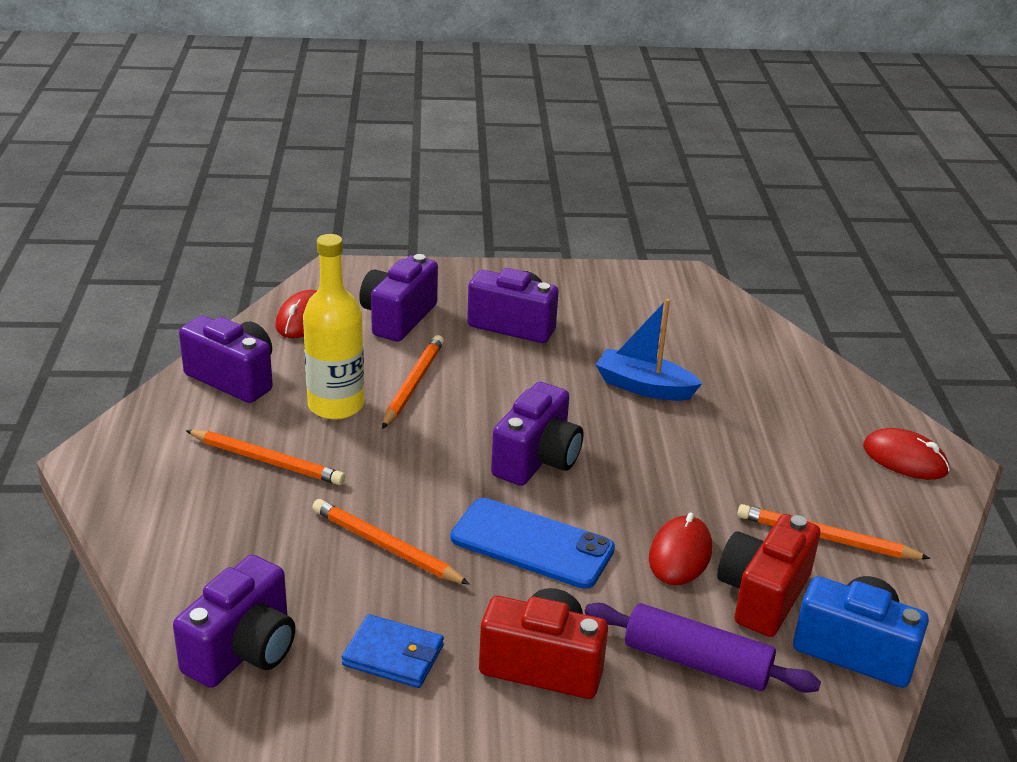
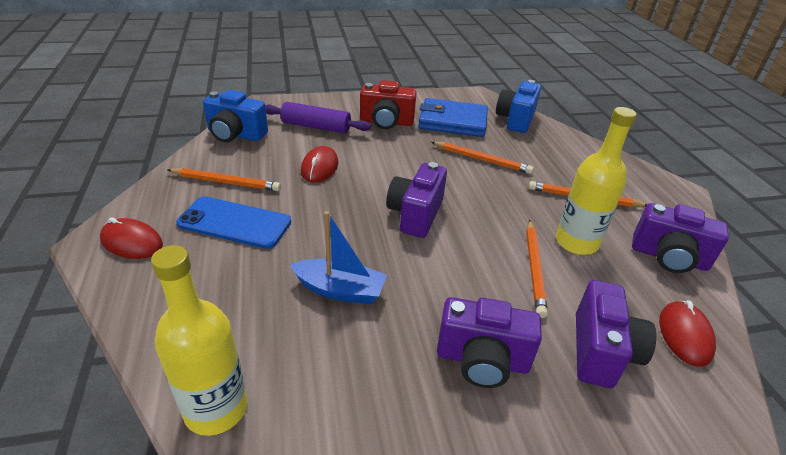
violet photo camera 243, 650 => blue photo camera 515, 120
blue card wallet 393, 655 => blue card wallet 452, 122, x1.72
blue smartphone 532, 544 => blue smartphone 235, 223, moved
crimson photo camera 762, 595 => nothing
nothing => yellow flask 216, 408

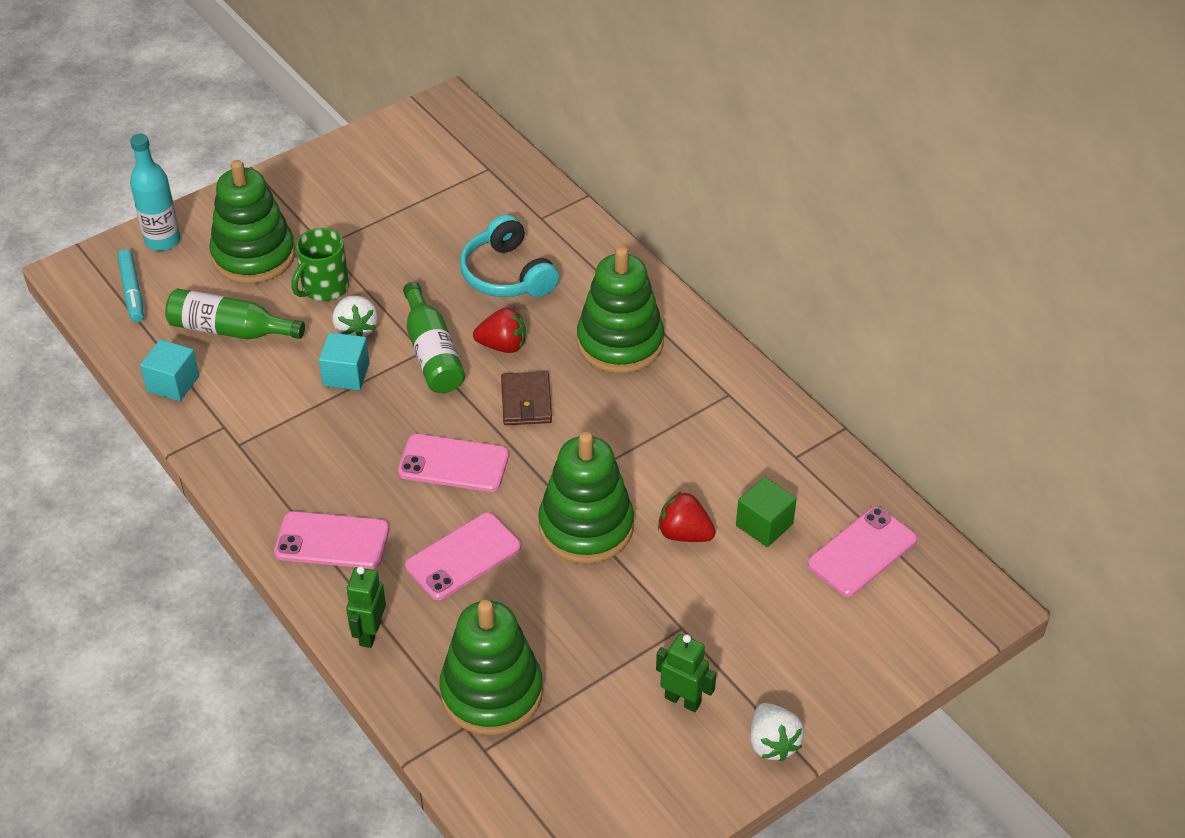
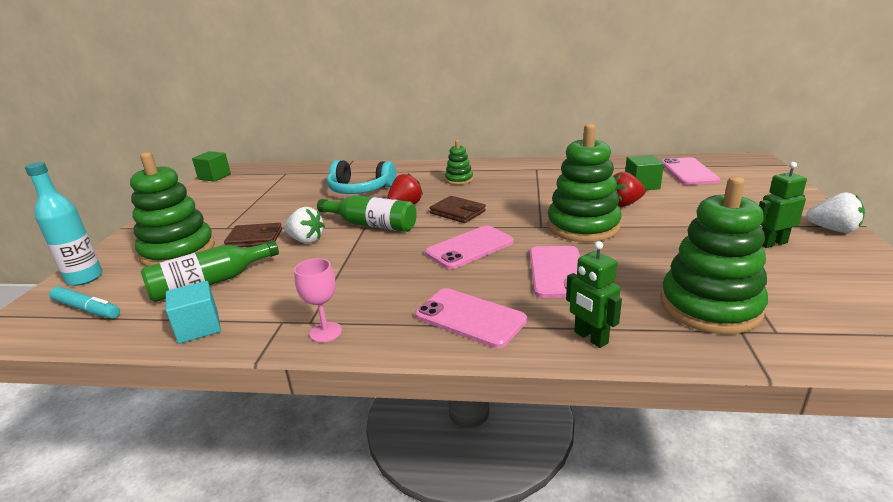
pink smartphone 332, 541 => pink smartphone 470, 318, 75 degrees clockwise
green mug 324, 288 => brown card wallet 255, 238
turquoise solid cube 346, 374 => nothing
green ring stacker 620, 342 => green ring stacker 459, 180, x0.50
nothing => green solid cube 214, 177
nothing => pink wine glass 325, 332

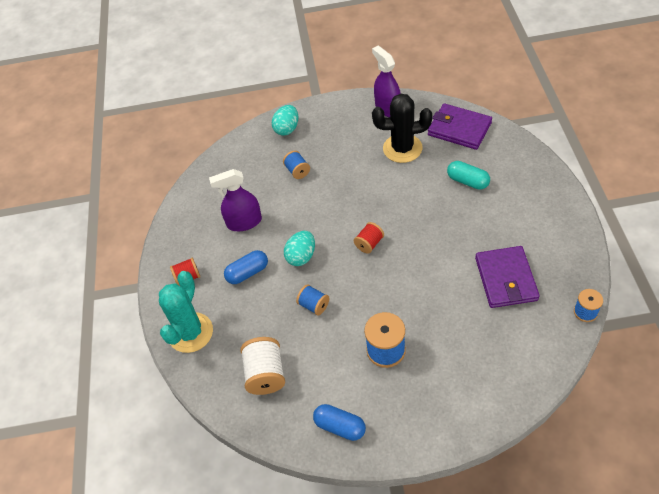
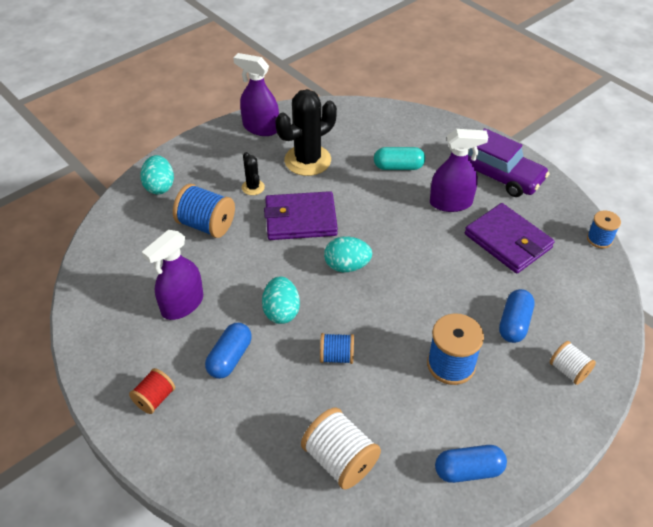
turquoise cactus 190, 333 => nothing
blue spool 297, 171 => blue spool 206, 225, x1.65
crimson spool 369, 244 => turquoise egg 347, 266
violet card wallet 459, 129 => violet card wallet 300, 219, moved
nothing => jet-black cactus 253, 187
nothing => violet spray cleaner 451, 203
nothing => violet toy car 496, 174
nothing => blue pill shape 514, 323
nothing => snow-white spool 568, 370

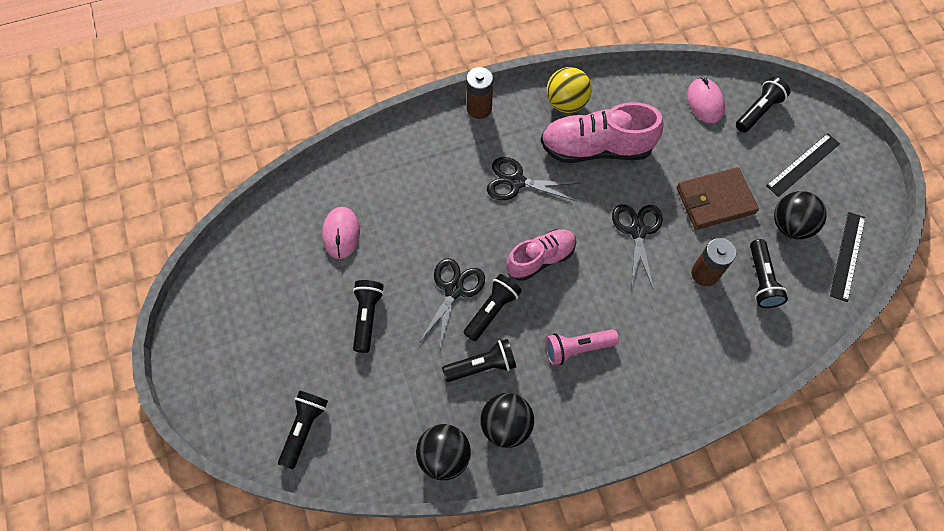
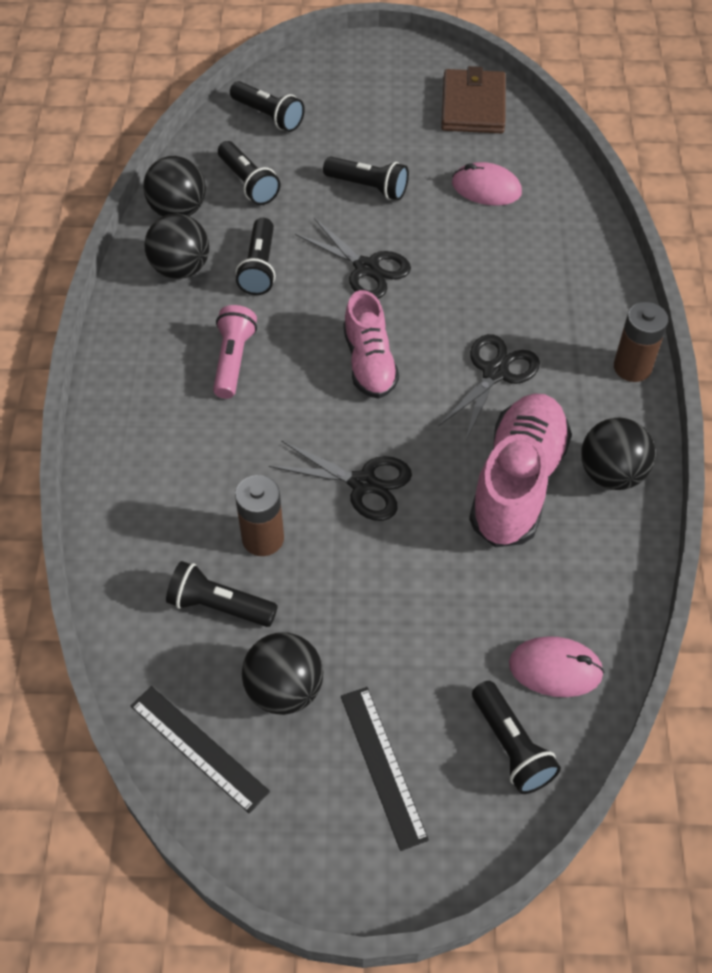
jet-black torch 492, 310 => jet-black torch 248, 183, moved
yellow play ball 566, 103 => jet-black play ball 611, 473
brown card wallet 715, 200 => brown card wallet 473, 105, moved

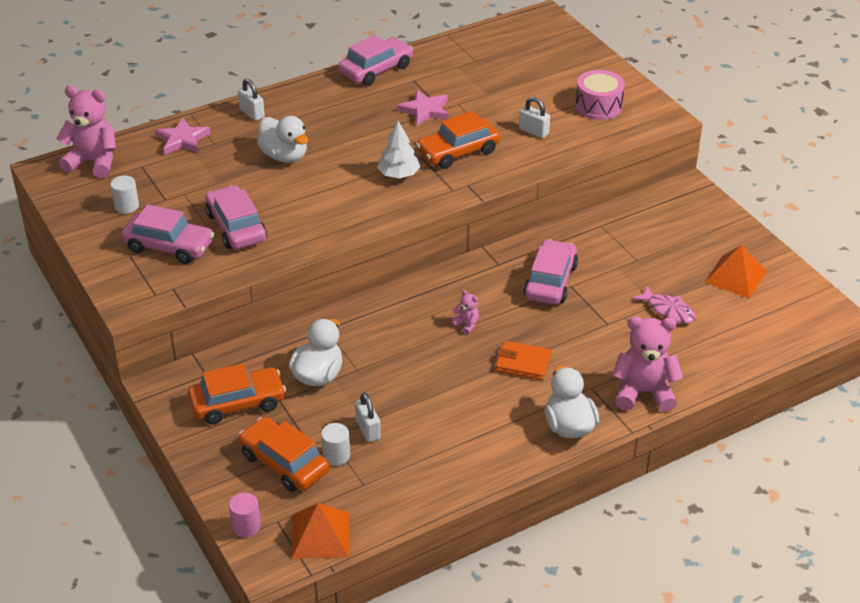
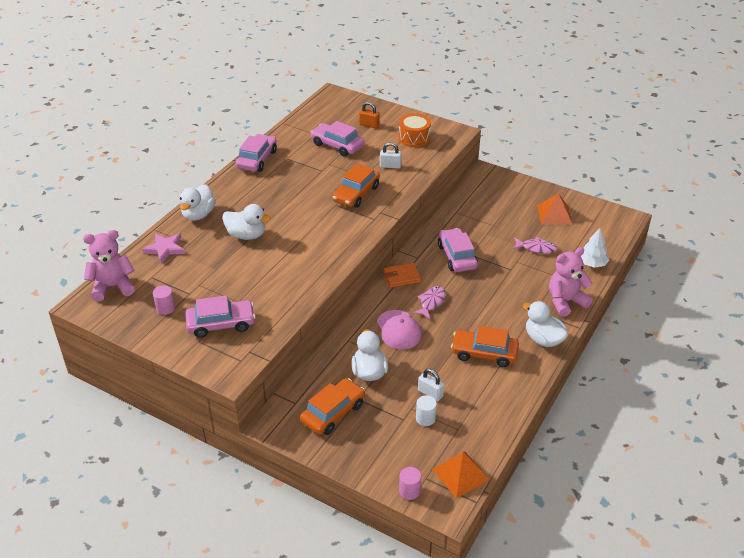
snow-white cylinder shape 126, 206 => pink cylinder shape 165, 308
pink toy car 236, 227 => pink toy car 337, 145, moved
snow-white lock 252, 113 => snow-white rubber duck 198, 215
orange-coloured toy car 284, 463 => orange-coloured toy car 484, 353, moved
snow-white fir tree 398, 174 => snow-white fir tree 592, 263, moved
pink star shape 425, 110 => nothing
pink teddy 466, 324 => pink toy fish 431, 302
orange-coloured card wallet 523, 363 => orange-coloured card wallet 401, 277, moved
pink drum 598, 106 => orange-coloured drum 414, 138
nothing => orange-coloured lock 369, 125
nothing => pink cap 398, 330

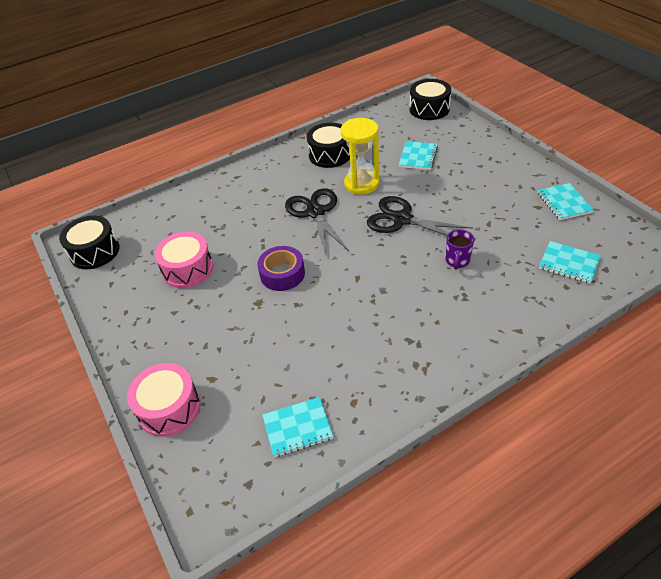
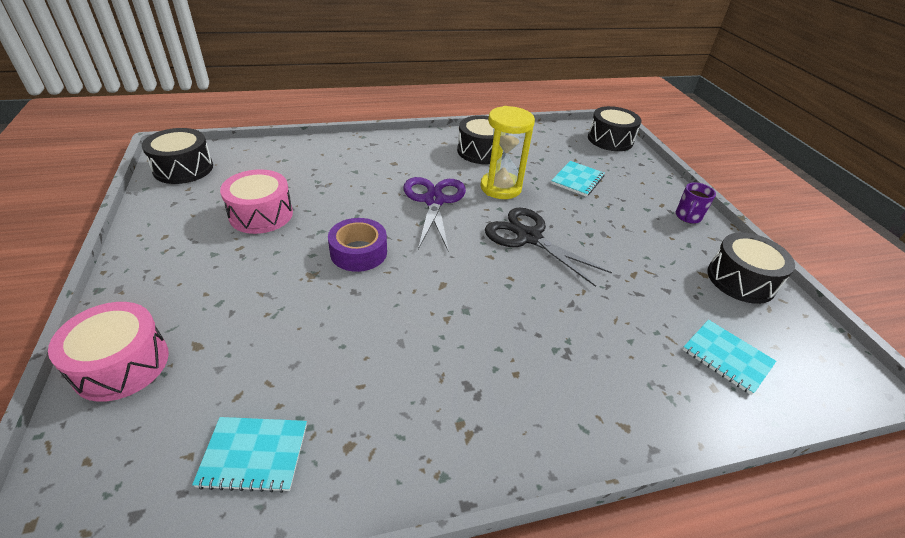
jet-black shears 315, 212 => violet shears 434, 201
violet mug 457, 261 => violet mug 687, 217, moved
turquoise notepad 564, 203 => jet-black drum 740, 280

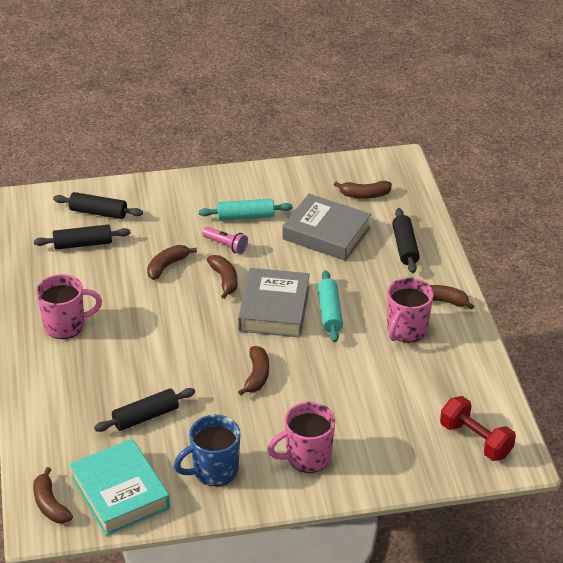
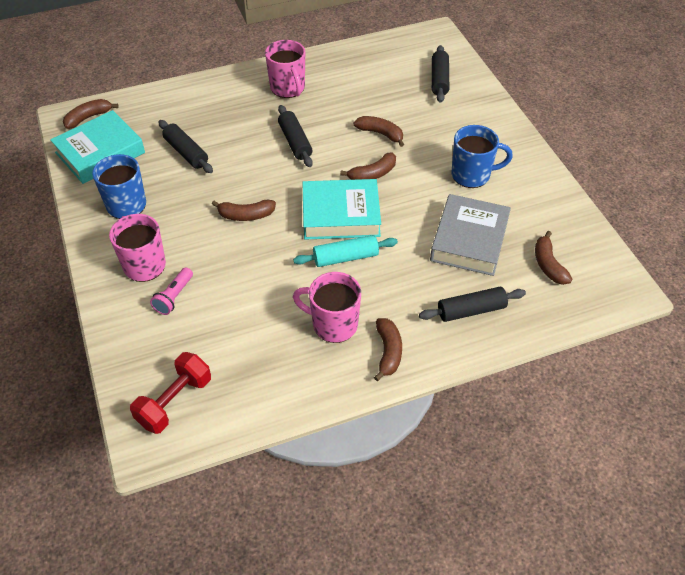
jet-black rolling pin 83, 244 => jet-black rolling pin 295, 142, moved
turquoise rolling pin 245, 216 => blue mug 472, 175
pink torch 226, 245 => pink torch 174, 297, moved
grey hardback 274, 309 => turquoise hardback 341, 215

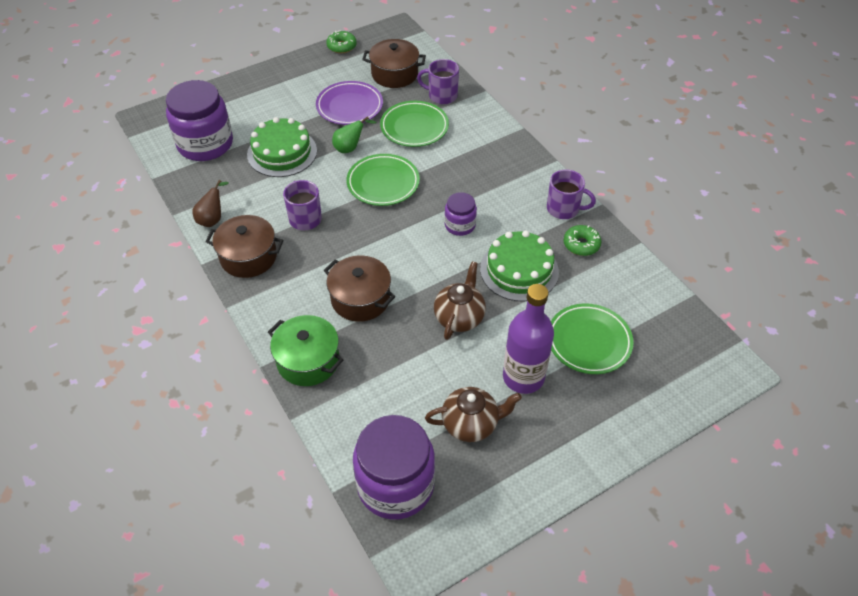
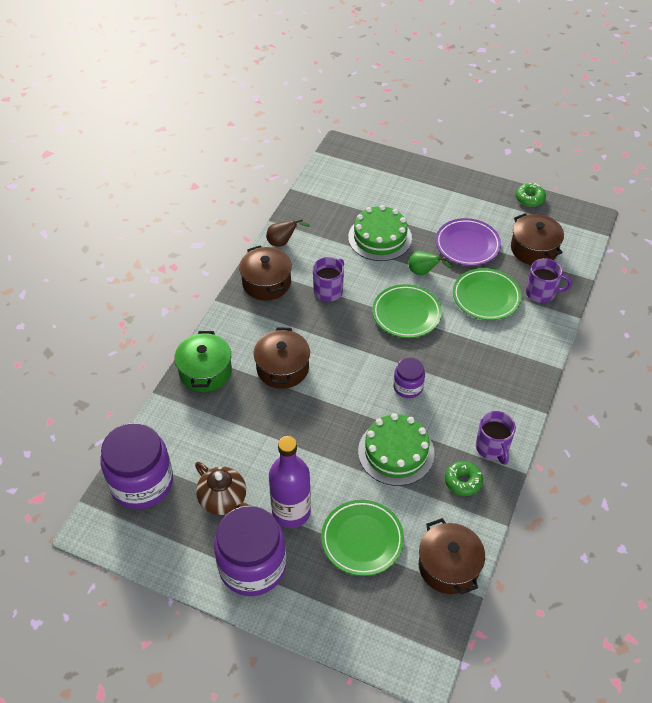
violet jam jar 205, 144 => violet jam jar 252, 566, moved
violet mug 442, 96 => violet mug 541, 293, 120 degrees clockwise
brown china teapot 459, 317 => nothing
nothing => brown cooking pot 448, 566

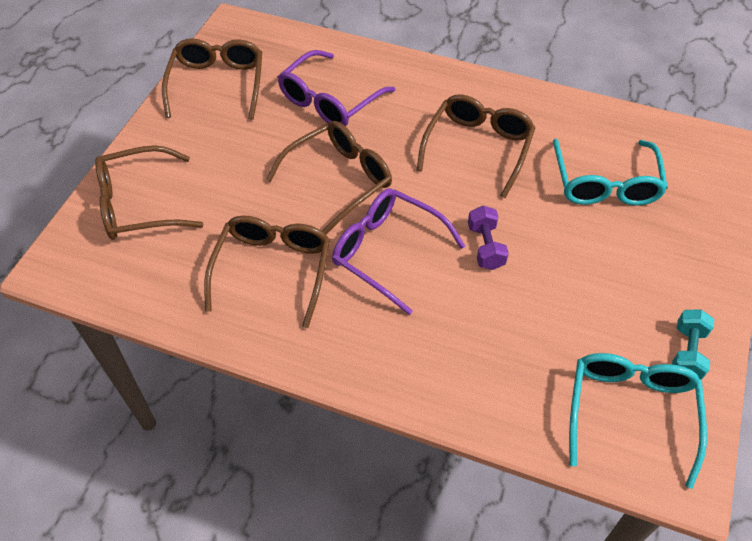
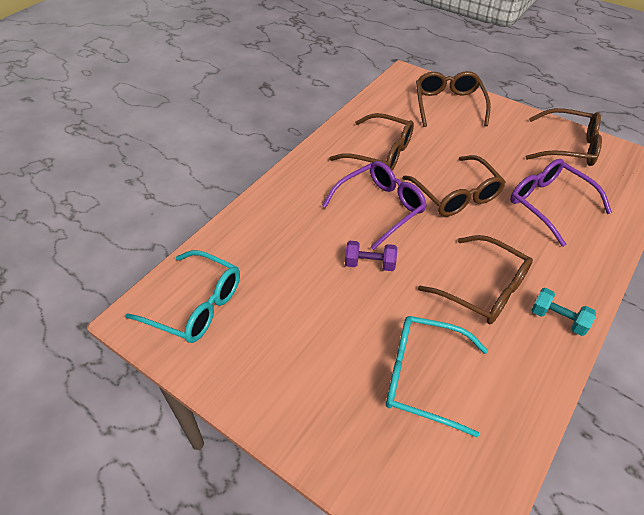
turquoise free weight 687, 352 => turquoise free weight 558, 319, moved

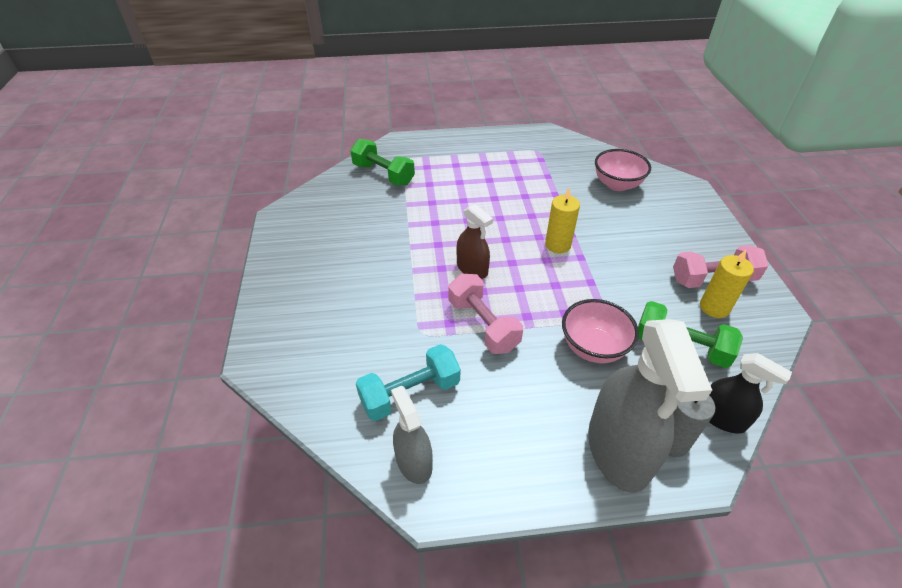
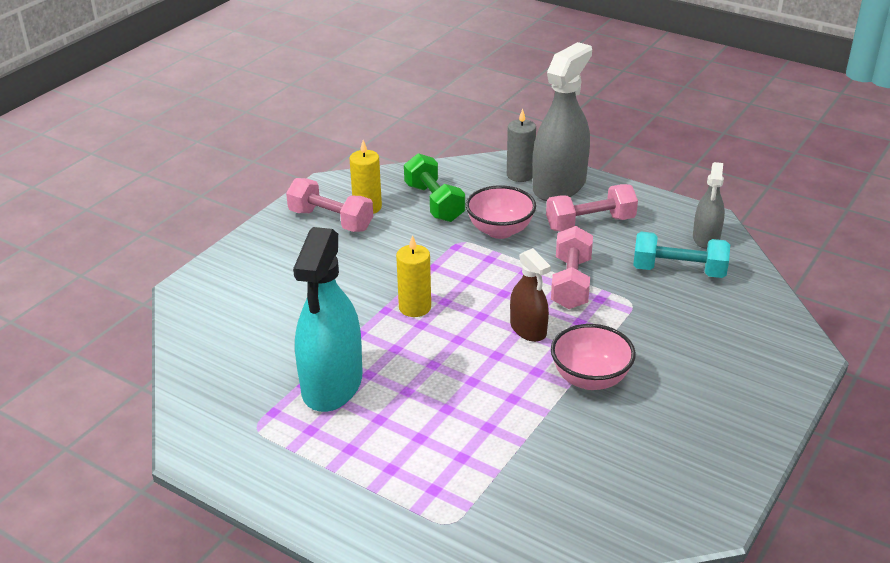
green free weight 383, 174 => nothing
brown spray cleaner 472, 269 => brown spray cleaner 528, 329, 150 degrees clockwise
pink serving bowl 617, 184 => pink serving bowl 590, 379, moved
jet-black spray cleaner 721, 417 => nothing
nothing => turquoise spray cleaner 332, 384
nothing => pink free weight 590, 223

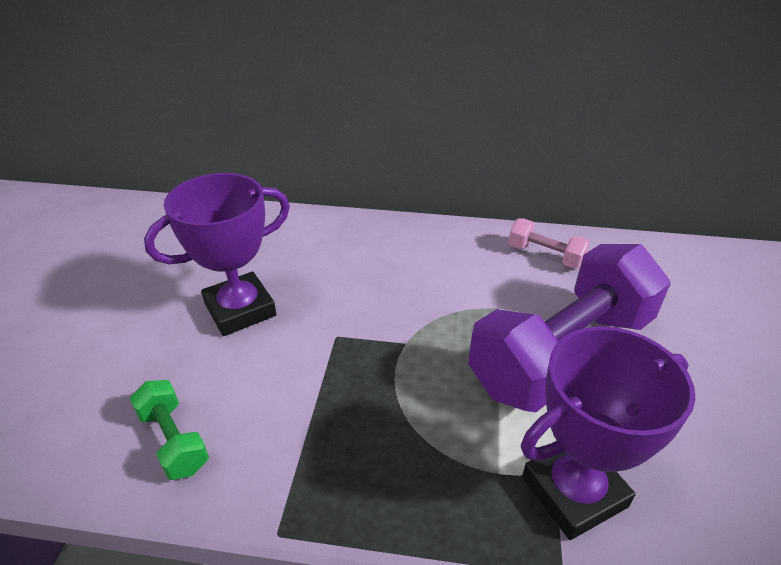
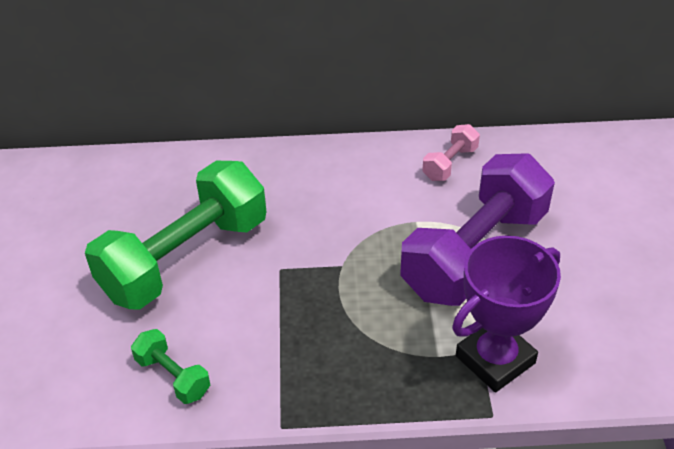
violet trophy 240, 310 => green free weight 185, 258
pink free weight 545, 256 => pink free weight 450, 164, 75 degrees counterclockwise

